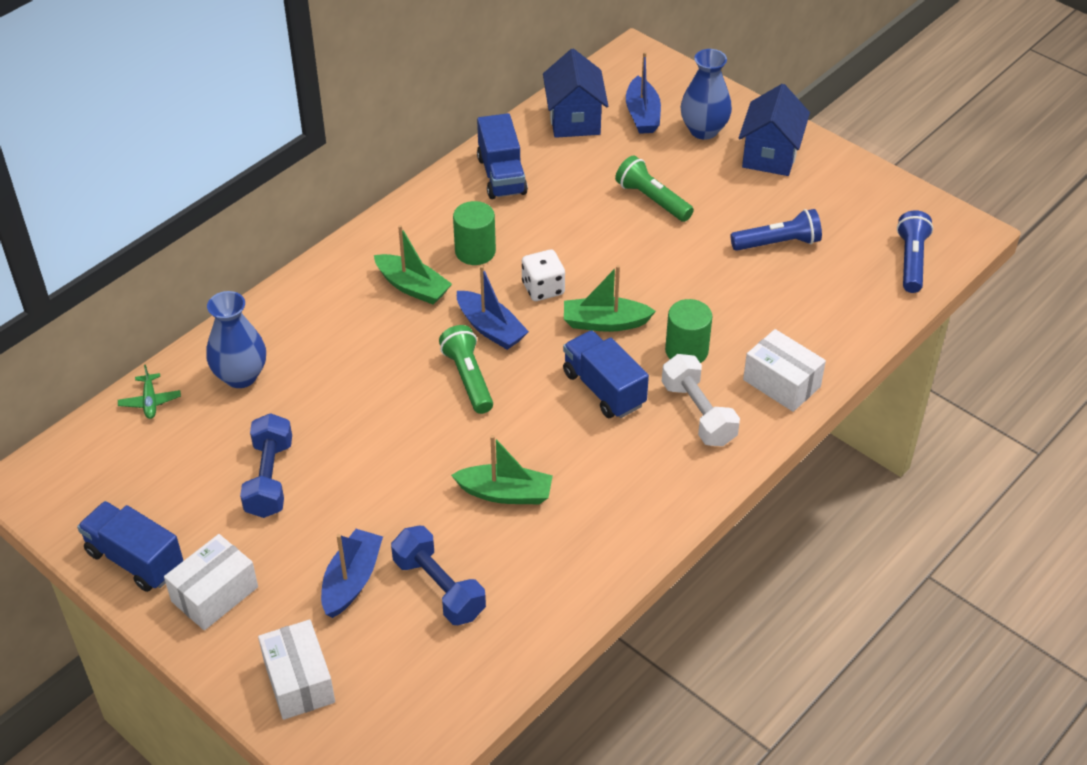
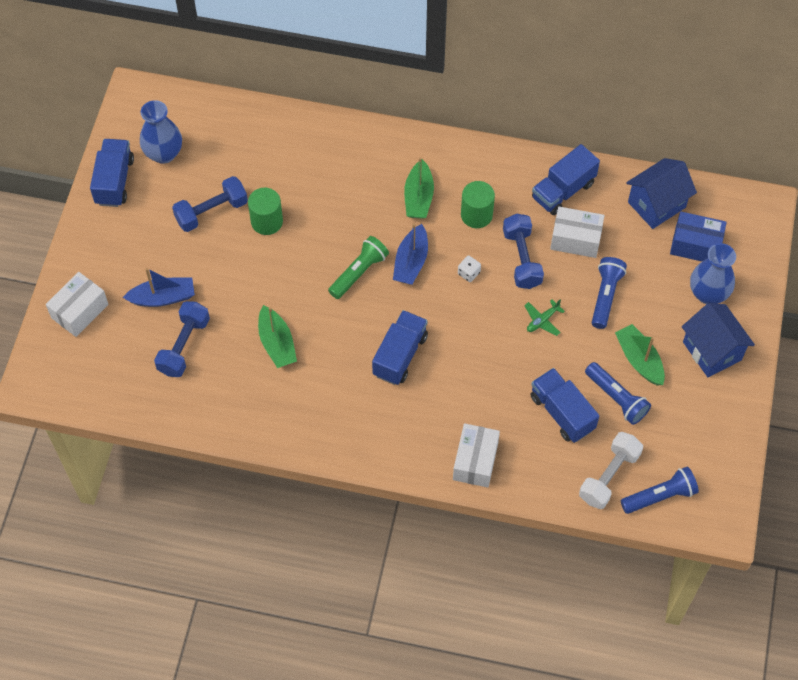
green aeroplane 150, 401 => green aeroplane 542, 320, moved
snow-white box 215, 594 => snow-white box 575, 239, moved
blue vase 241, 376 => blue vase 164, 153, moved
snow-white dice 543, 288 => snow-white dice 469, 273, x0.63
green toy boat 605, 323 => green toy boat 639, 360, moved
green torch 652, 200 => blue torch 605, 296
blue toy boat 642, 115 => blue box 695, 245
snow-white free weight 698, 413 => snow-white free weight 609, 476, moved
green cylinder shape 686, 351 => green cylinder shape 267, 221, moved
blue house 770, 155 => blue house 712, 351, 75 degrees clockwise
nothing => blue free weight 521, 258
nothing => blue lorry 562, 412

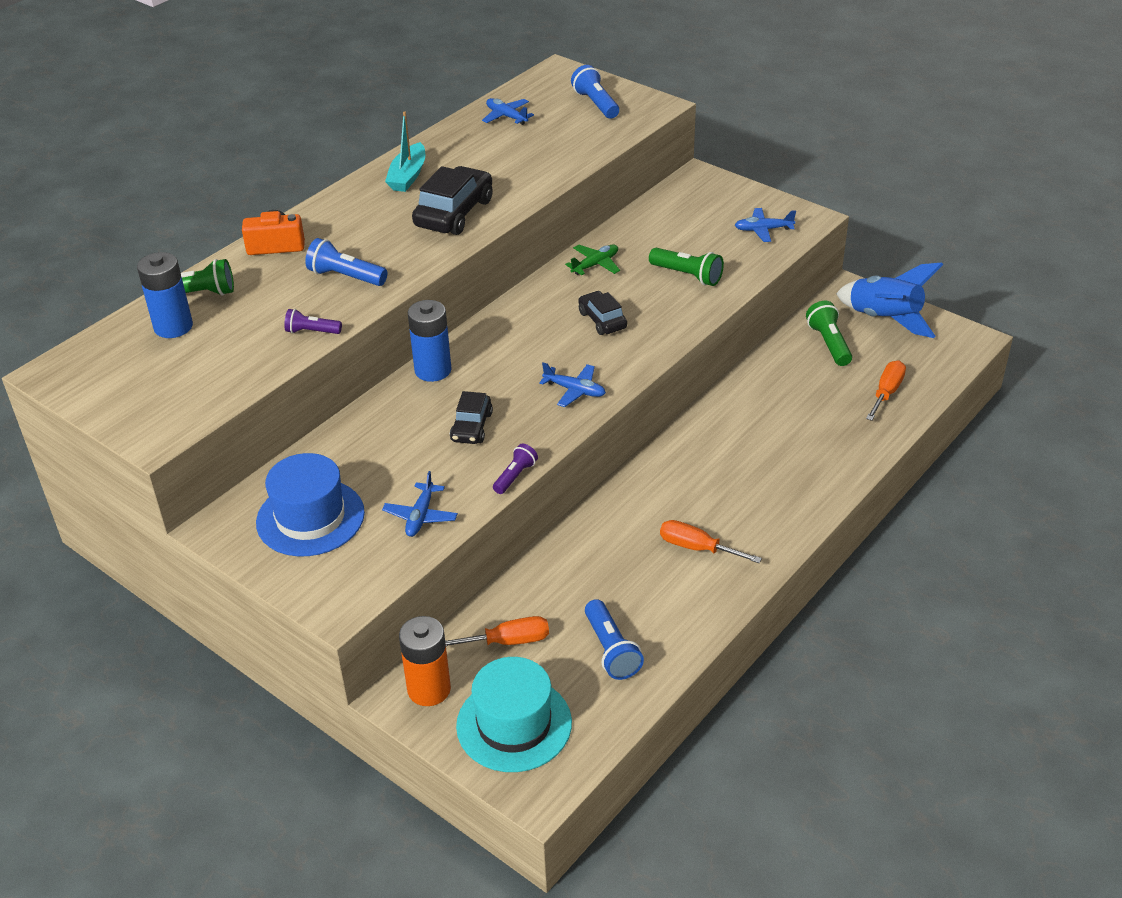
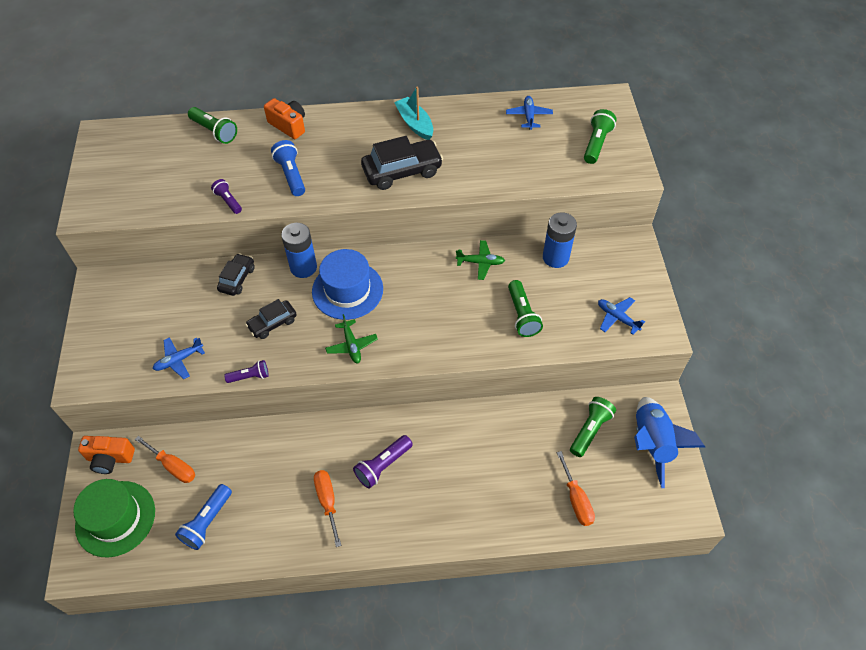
blue AA battery 173, 327 => blue AA battery 555, 257, moved
blue tall hat 310, 518 => blue tall hat 347, 290, moved
turquoise toy boat 408, 176 => turquoise toy boat 415, 124, 90 degrees clockwise
orange-coloured AA battery 429, 689 => orange-coloured photo camera 110, 458
turquoise tall hat 514, 724 => green tall hat 115, 518
blue aeroplane 574, 390 => green aeroplane 351, 345
blue torch 596, 104 => green torch 596, 143
jet-black toy car 602, 320 => jet-black toy car 237, 279, moved
orange-coloured hand screwdriver 886, 392 => orange-coloured hand screwdriver 576, 500, 90 degrees clockwise
nothing => violet torch 383, 465

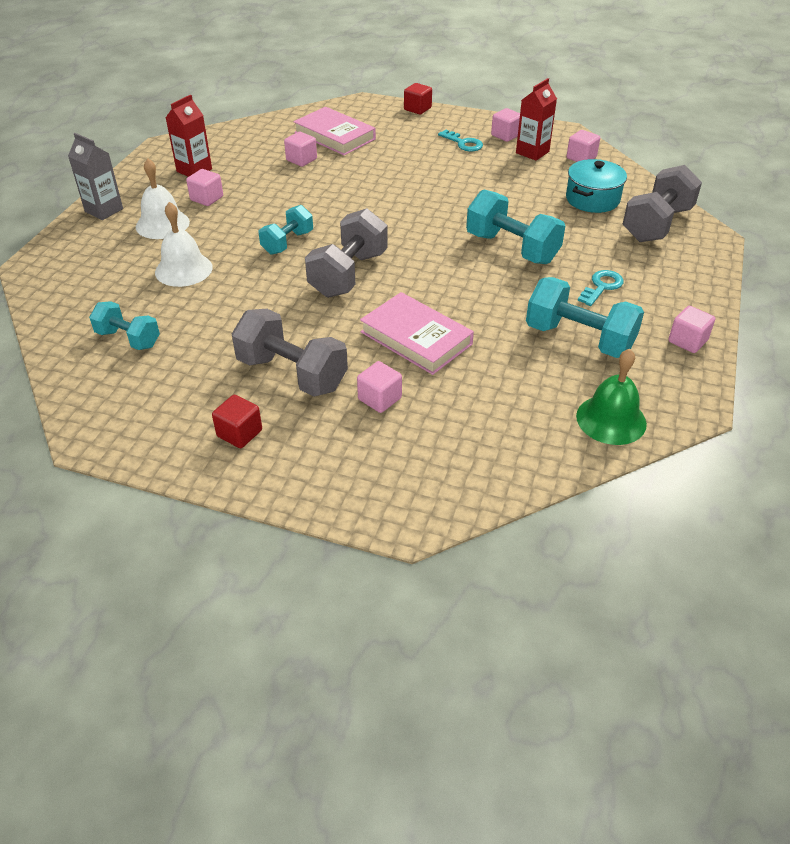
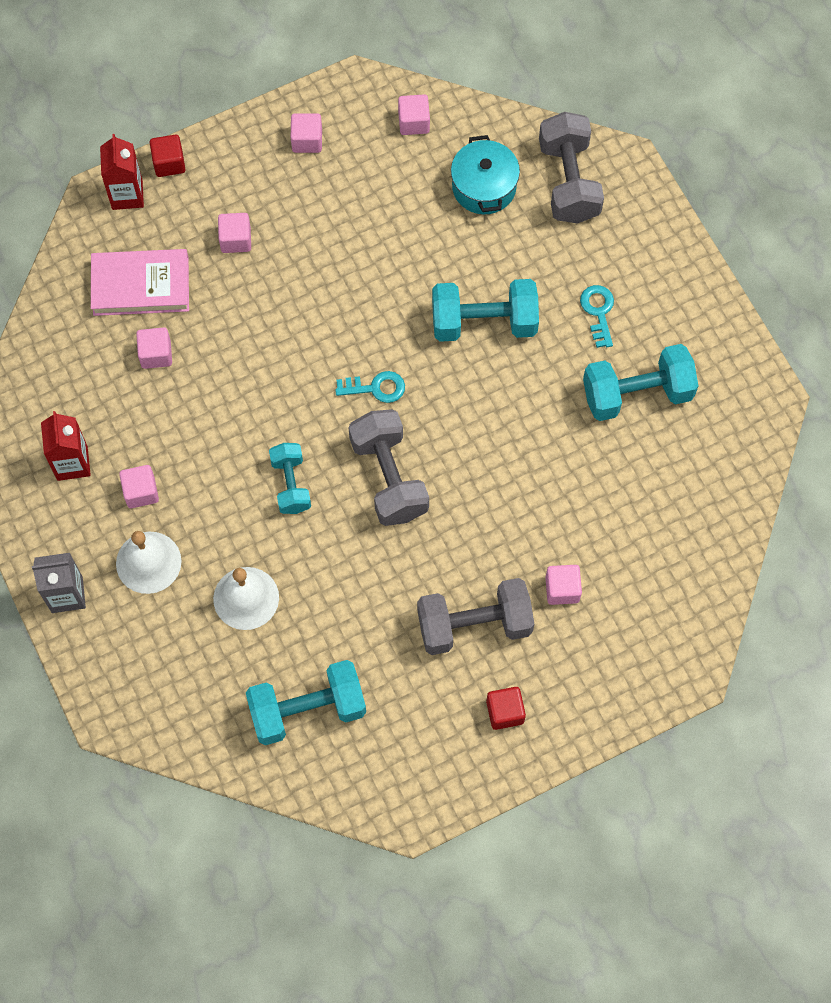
turquoise free weight 128, 339 => turquoise free weight 307, 710, x1.62
pink hardback 416, 338 => nothing
turquoise door key 463, 143 => turquoise door key 376, 388, moved
crimson juice carton 532, 152 => crimson juice carton 127, 195, moved
green school bell 611, 419 => nothing
pink solid cube 687, 341 => pink solid cube 236, 240, moved

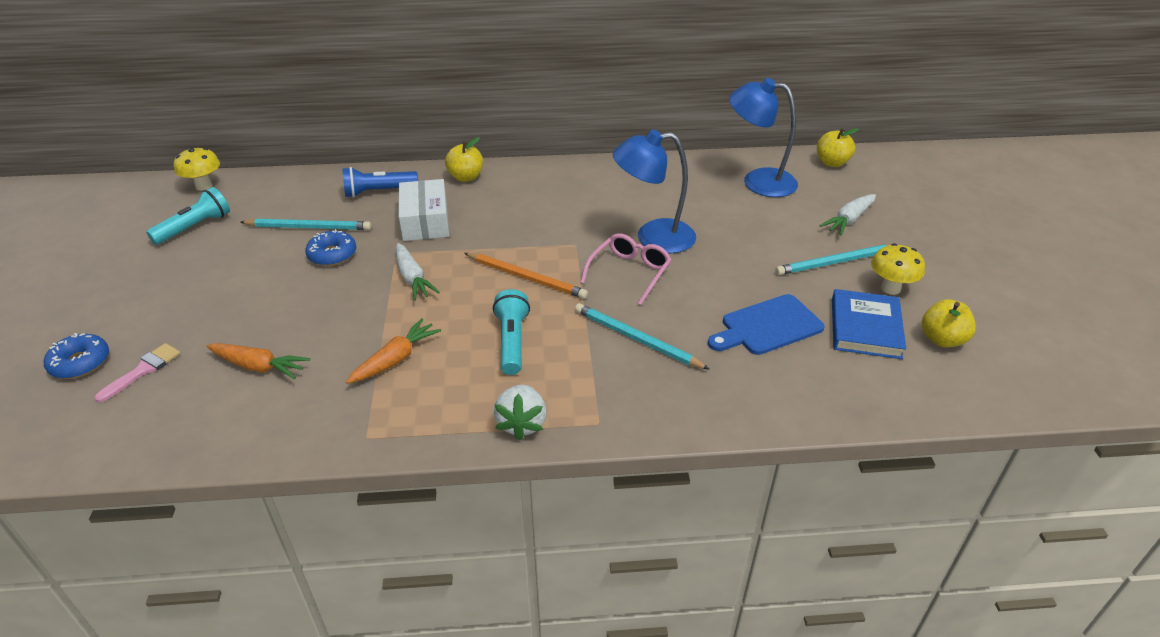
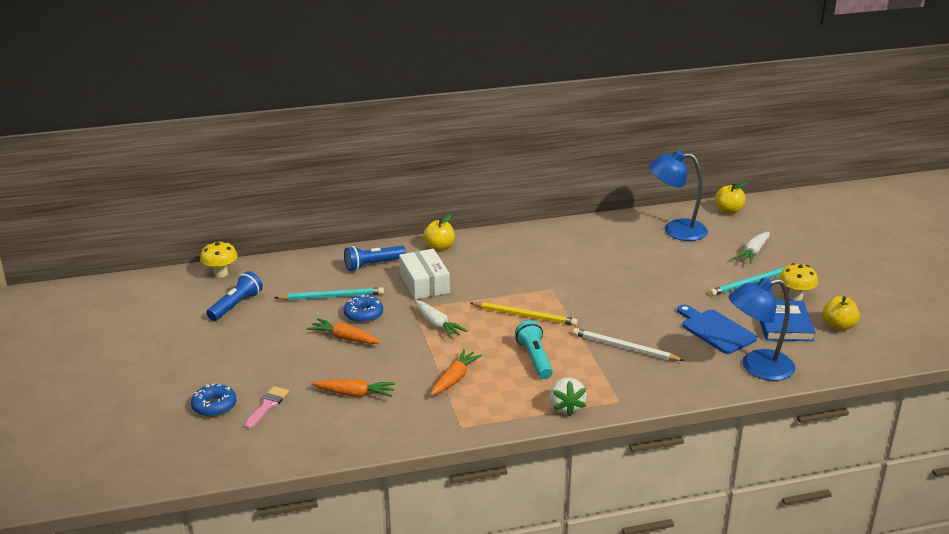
turquoise torch 194, 227 => blue torch 236, 305
orange-coloured lead pencil 526, 278 => yellow lead pencil 525, 316
turquoise lead pencil 636, 339 => snow-white lead pencil 624, 348
pink eyeglasses 629, 273 => nothing
blue lamp 653, 237 => blue lamp 757, 367, moved
blue cutting board 768, 326 => blue cutting board 715, 330, 90 degrees clockwise
nothing => orange-coloured toy carrot 345, 338

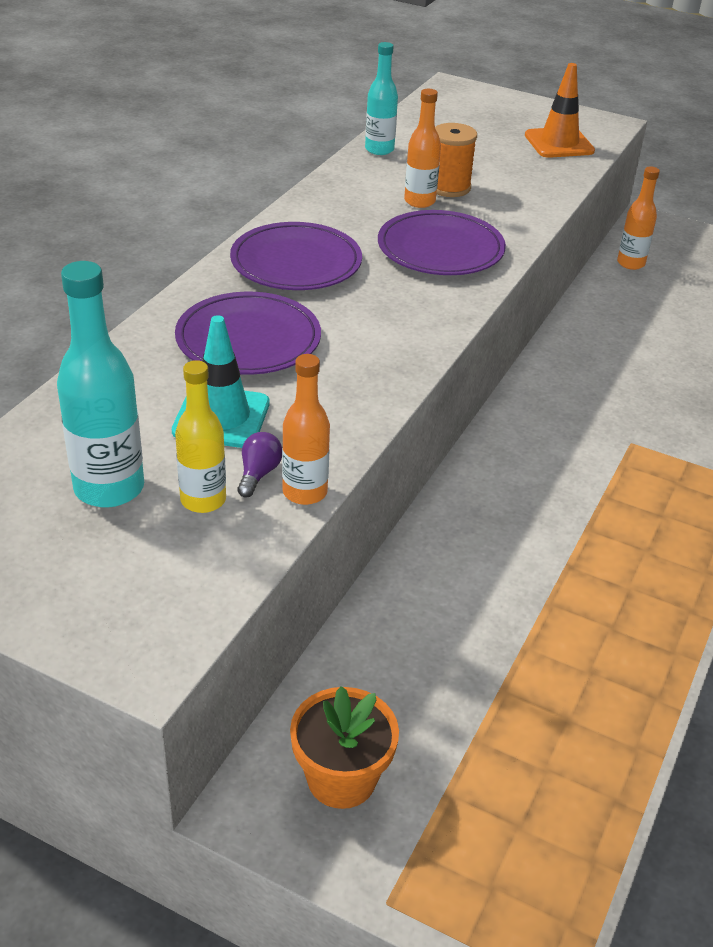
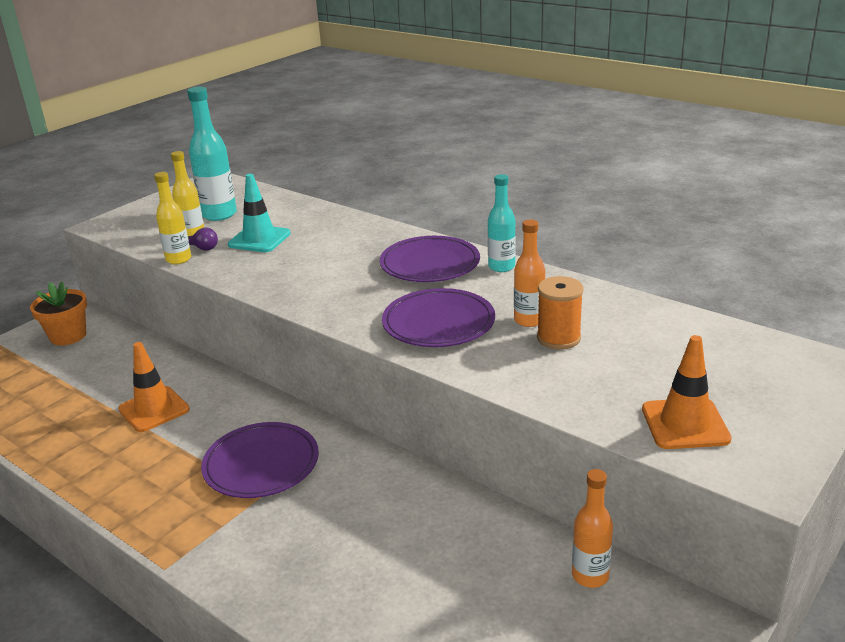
violet flat dish 248, 339 => violet flat dish 261, 464, moved
orange-coloured flask 305, 492 => yellow flask 178, 259
turquoise flask 379, 149 => turquoise flask 501, 267, moved
nothing => orange-coloured safety cone 154, 409

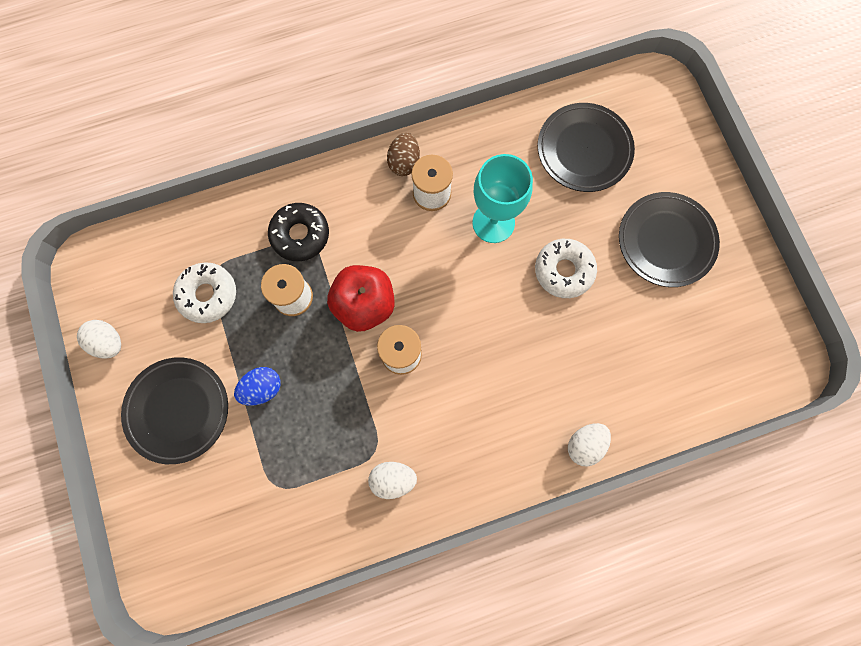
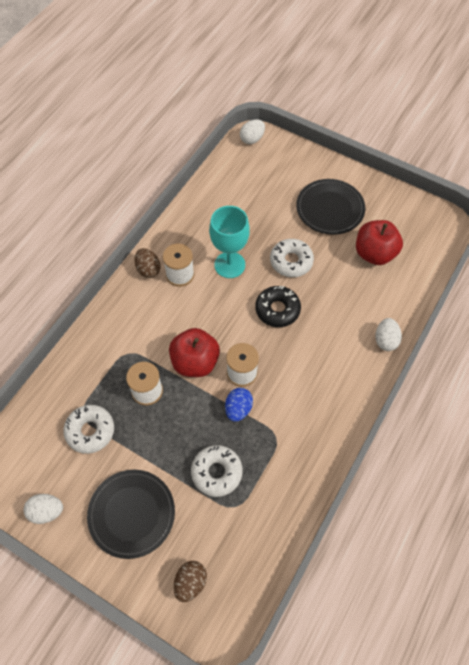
blue egg 262, 388 => blue egg 238, 409, moved
jet-black glazed donut 300, 235 => jet-black glazed donut 277, 310, moved
snow-white egg 393, 479 => snow-white egg 252, 139, moved
jet-black flat dish 584, 150 => nothing
nothing => brown egg 190, 582
nothing => snow-white glazed donut 216, 472
nothing => crimson apple 374, 253

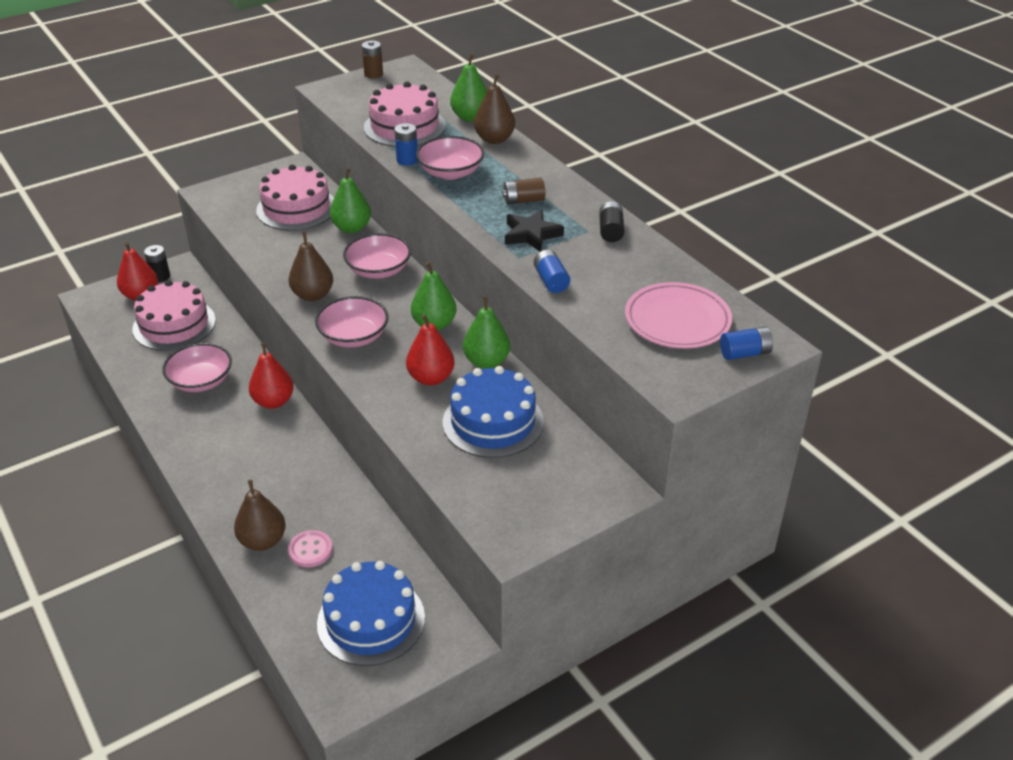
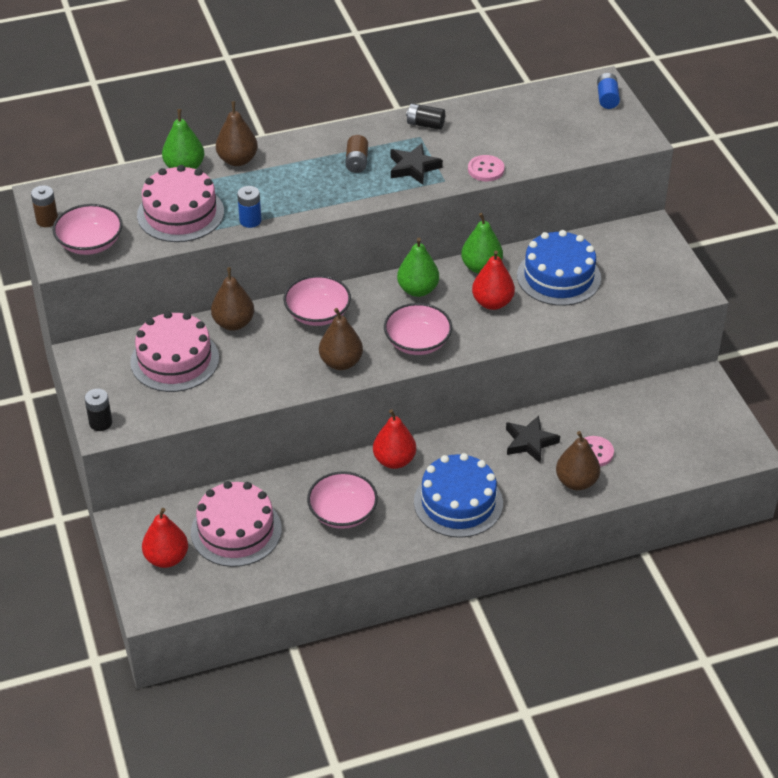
jet-black AA battery 160, 276 => jet-black AA battery 100, 423, moved
blue gateau 371, 620 => blue gateau 458, 502, moved
green pear fruit 352, 228 => brown pear fruit 233, 323
pink serving bowl 450, 172 => pink serving bowl 90, 243, moved
blue AA battery 551, 281 => pink button 486, 169
pink flat dish 677, 320 => nothing
nothing => jet-black star shape 530, 442

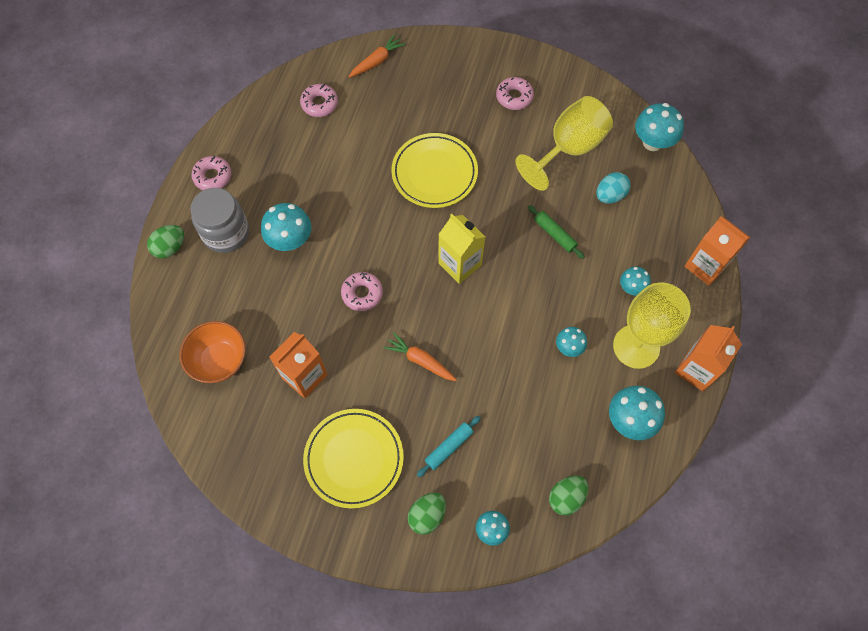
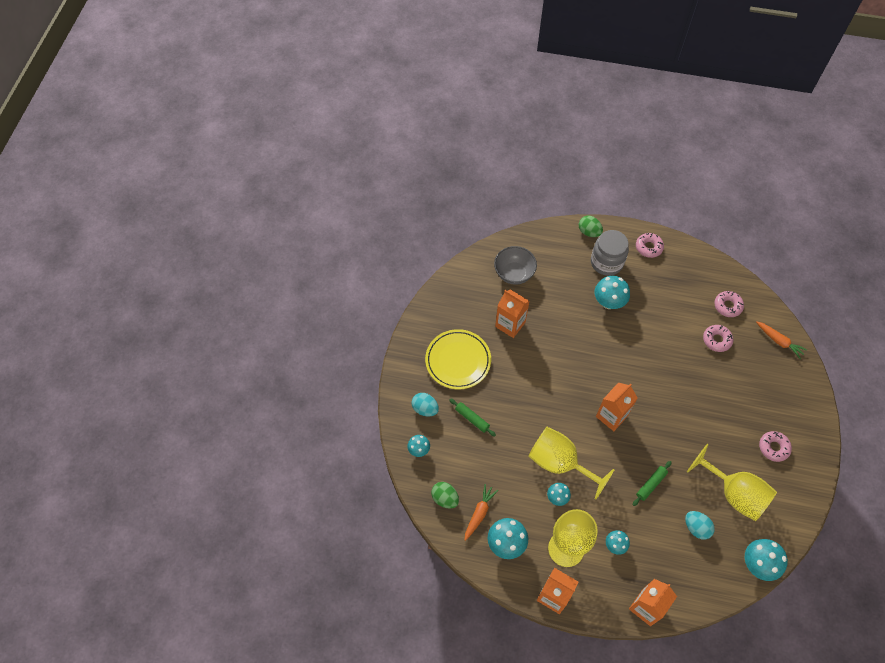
orange-coloured serving bowl 219, 361 => grey serving bowl 514, 274
pink glazed donut 362, 294 => pink glazed donut 716, 340, moved
orange-coloured toy carrot 420, 360 => orange-coloured toy carrot 479, 513, moved
yellow flat dish 434, 173 => nothing
green egg 427, 515 => turquoise egg 425, 409
turquoise rolling pin 449, 447 => green rolling pin 472, 419
yellow juice carton 460, 264 => orange-coloured juice carton 611, 416
nothing => yellow wine glass 560, 463

